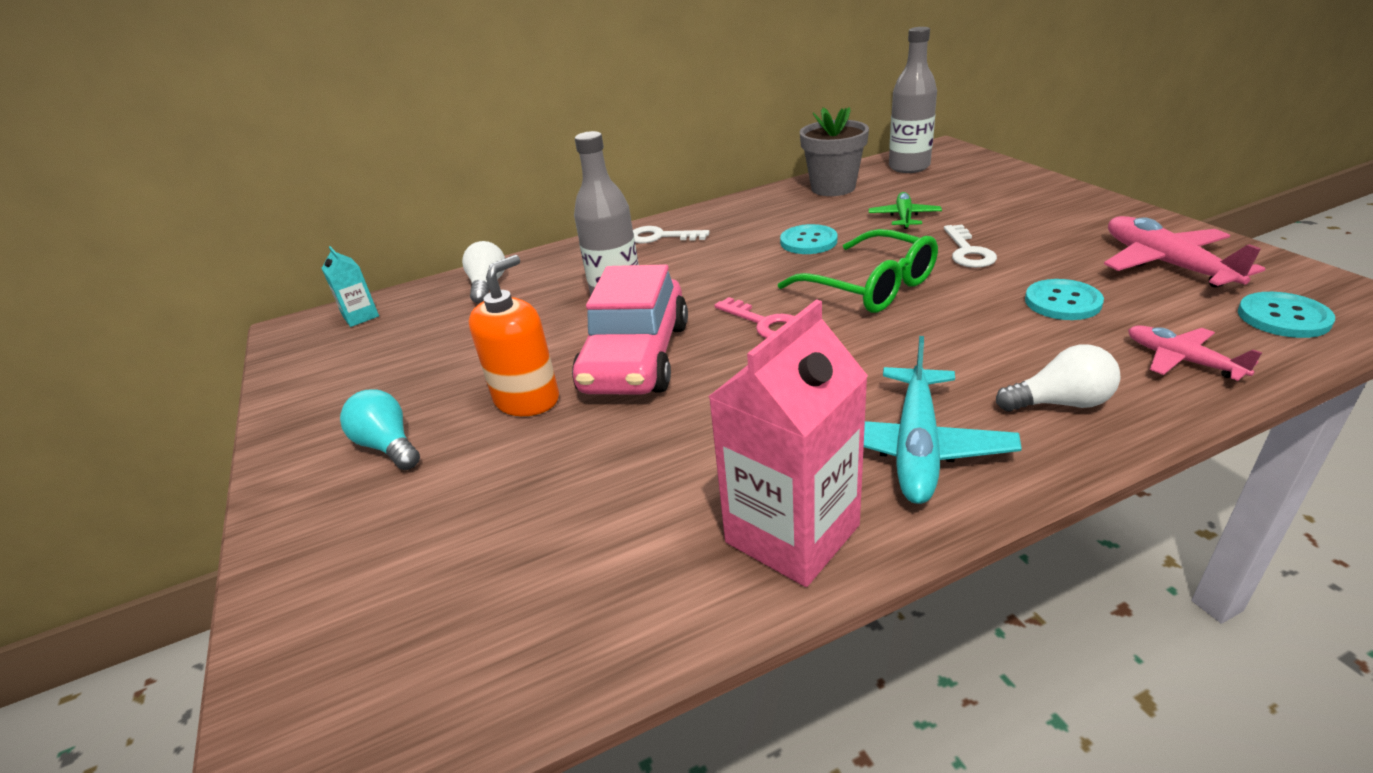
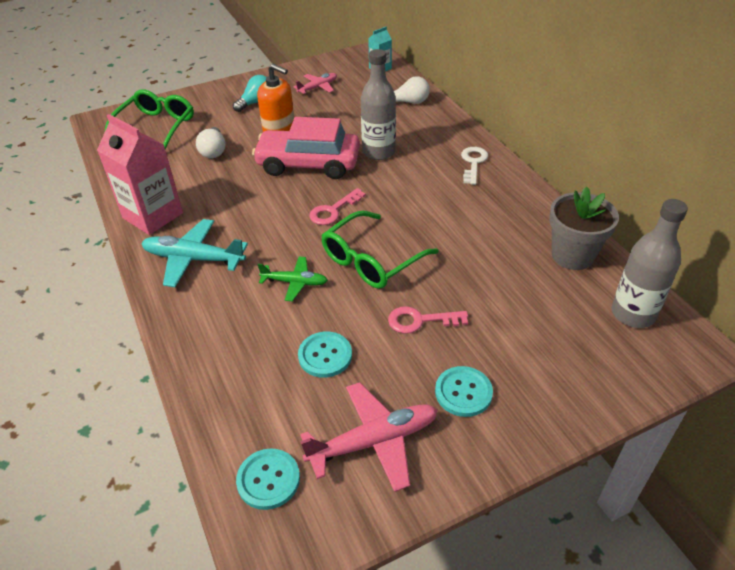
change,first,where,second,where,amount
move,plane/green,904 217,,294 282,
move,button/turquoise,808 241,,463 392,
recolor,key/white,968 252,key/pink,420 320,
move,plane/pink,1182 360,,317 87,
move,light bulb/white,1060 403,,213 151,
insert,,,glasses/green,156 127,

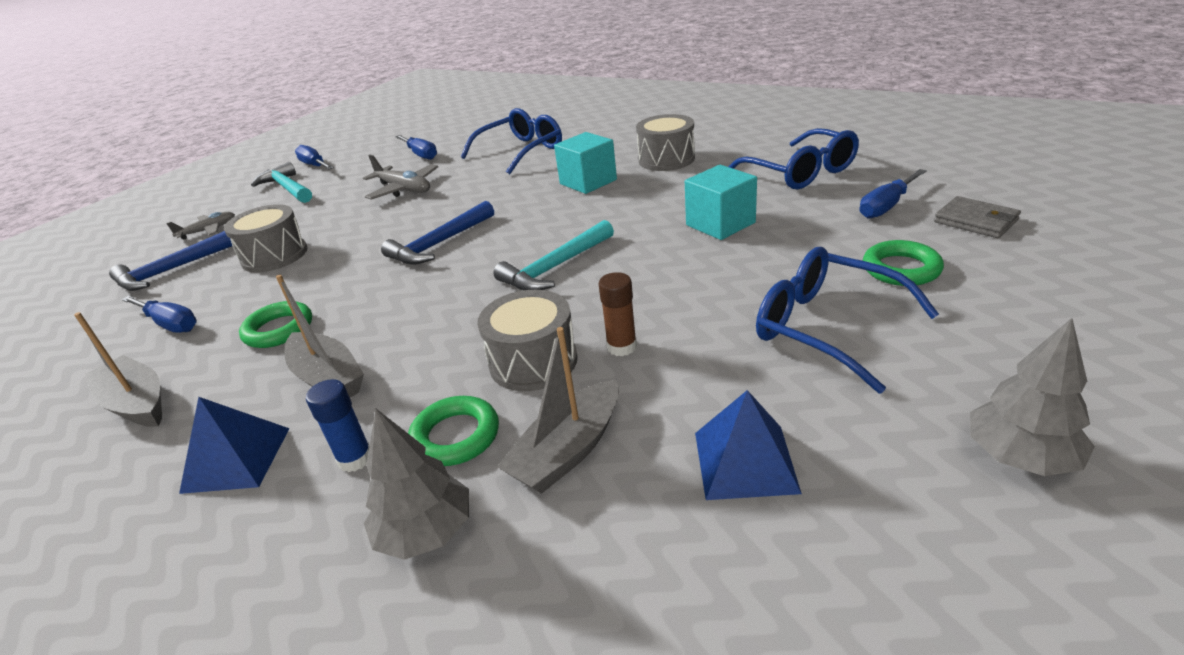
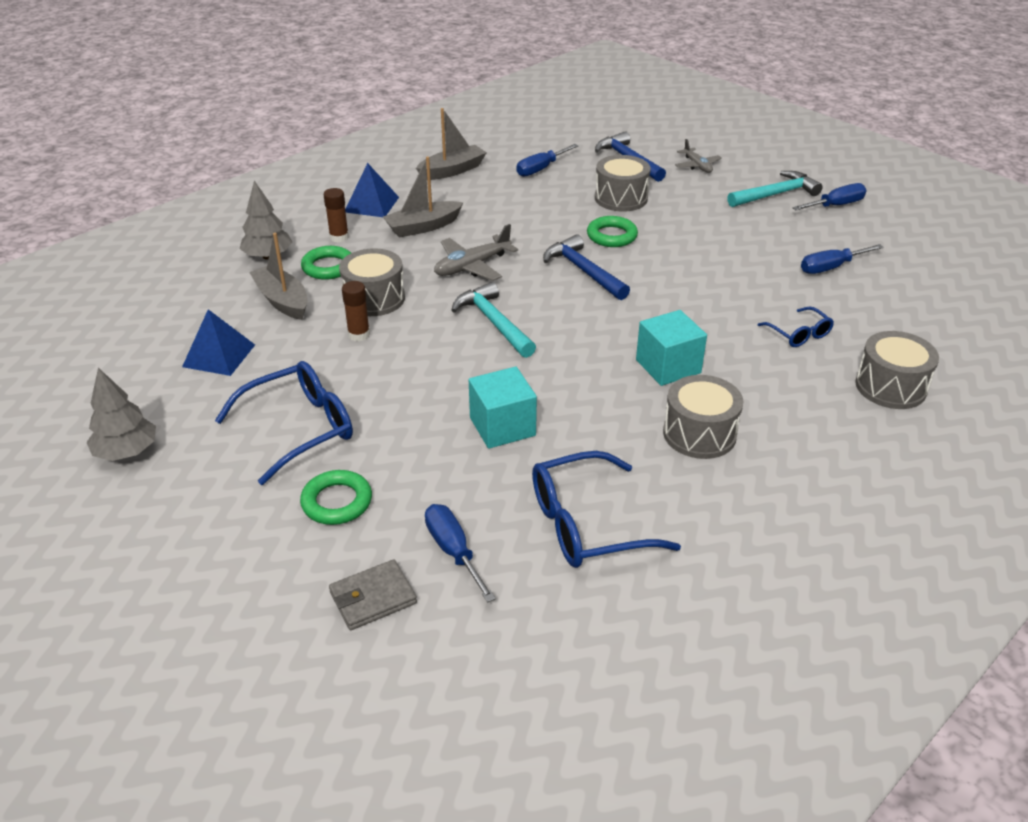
change,first,where,second,where,amount
resize,glasses/blue,521 151,,799 334,x0.55
move,plane/grey,404 189,,472 266,
move,ring/green,279 330,,611 236,
recolor,glue stick/blue,355 459,glue stick/brown,339 237,
insert,,,drum/grey,890 387,

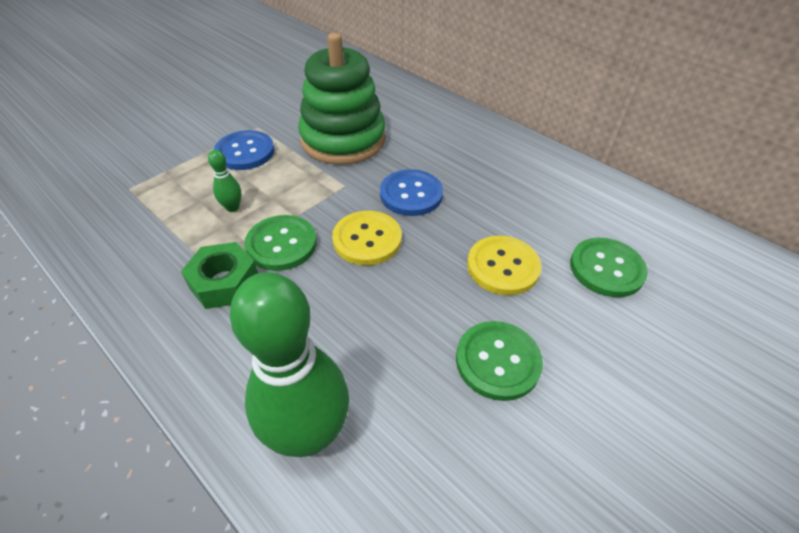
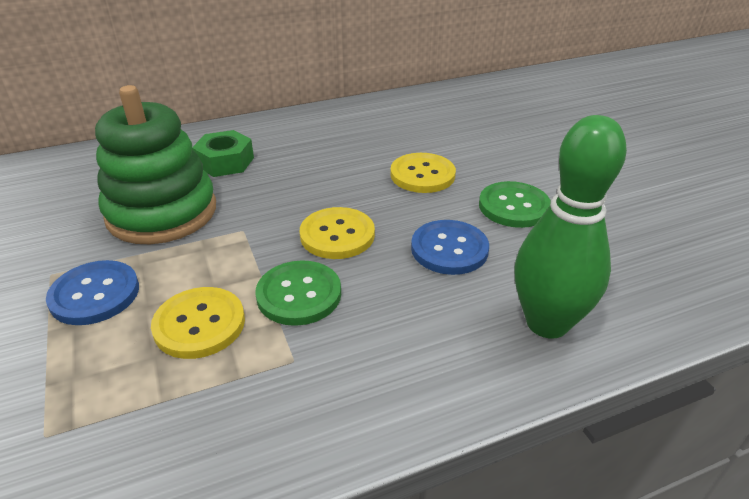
change,first,where,second,where,amount
replace,bowling pin/green,232 207,button/yellow,199 324,
move,button/blue,411 194,,449 249,
delete,button/green,606 268,,,
move,nut/green,224 282,,225 162,

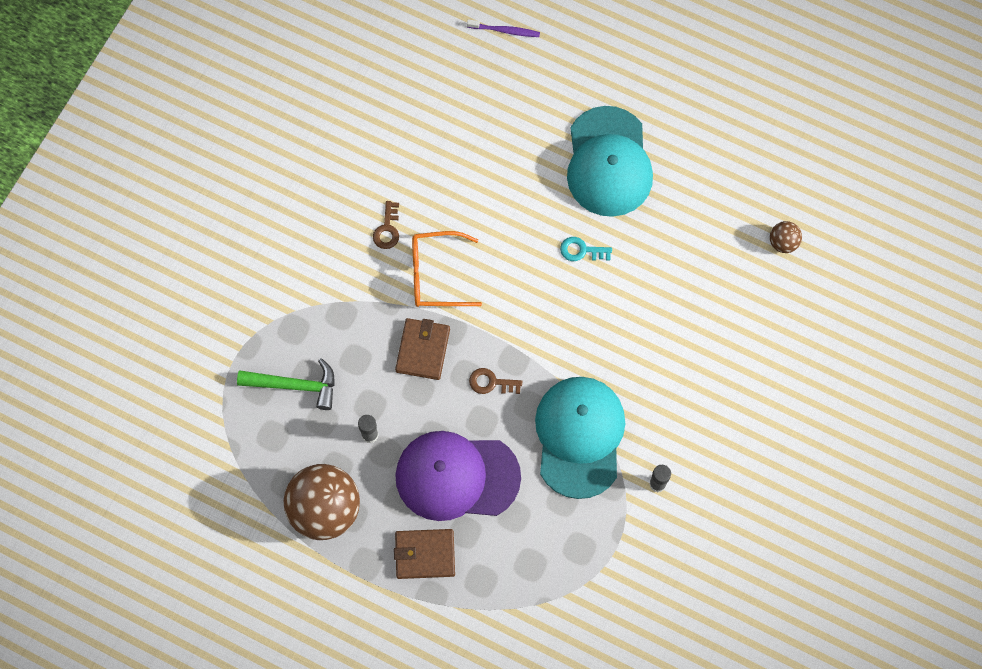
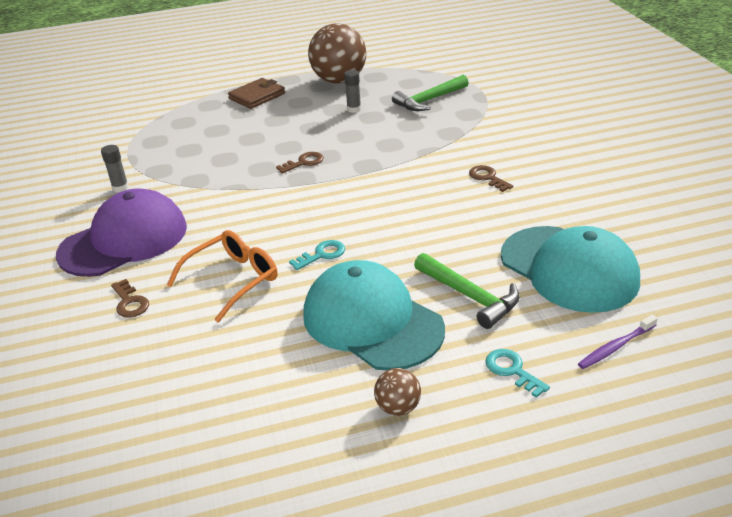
change,first,where,second,where,amount
move,ball/brown,783 243,,398 407,
move,glasses/orange,436 275,,233 280,
delete,wallet/brown,422 350,,,
move,cap/turquoise,579 436,,569 269,
move,cap/purple,457 476,,124 240,
insert,,,hammer/green,469 296,
insert,,,key/brown,130 302,
insert,,,key/turquoise,512 370,

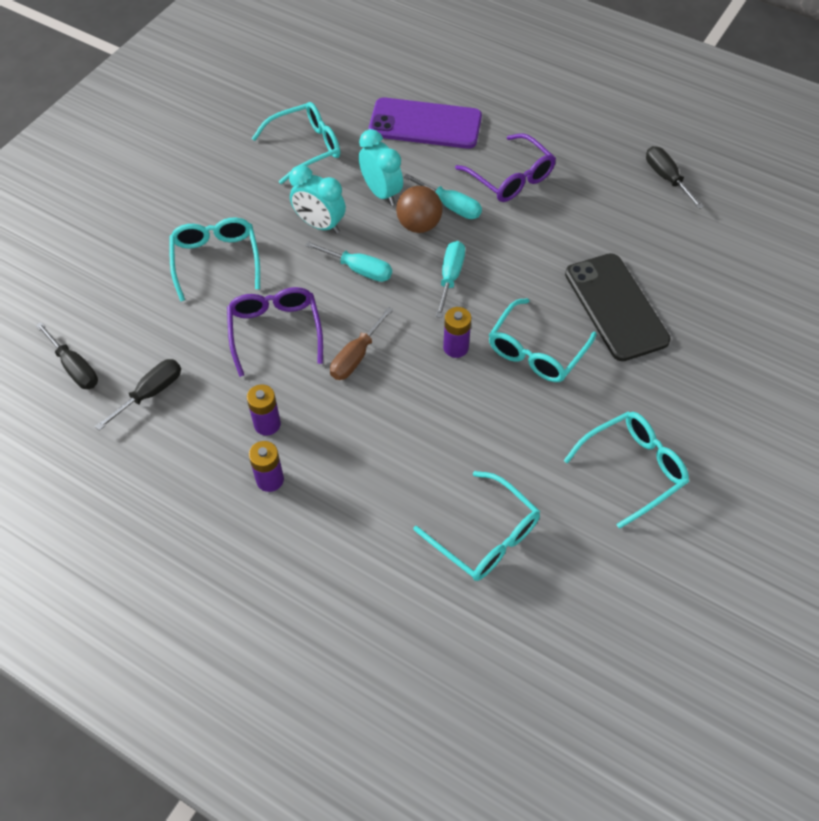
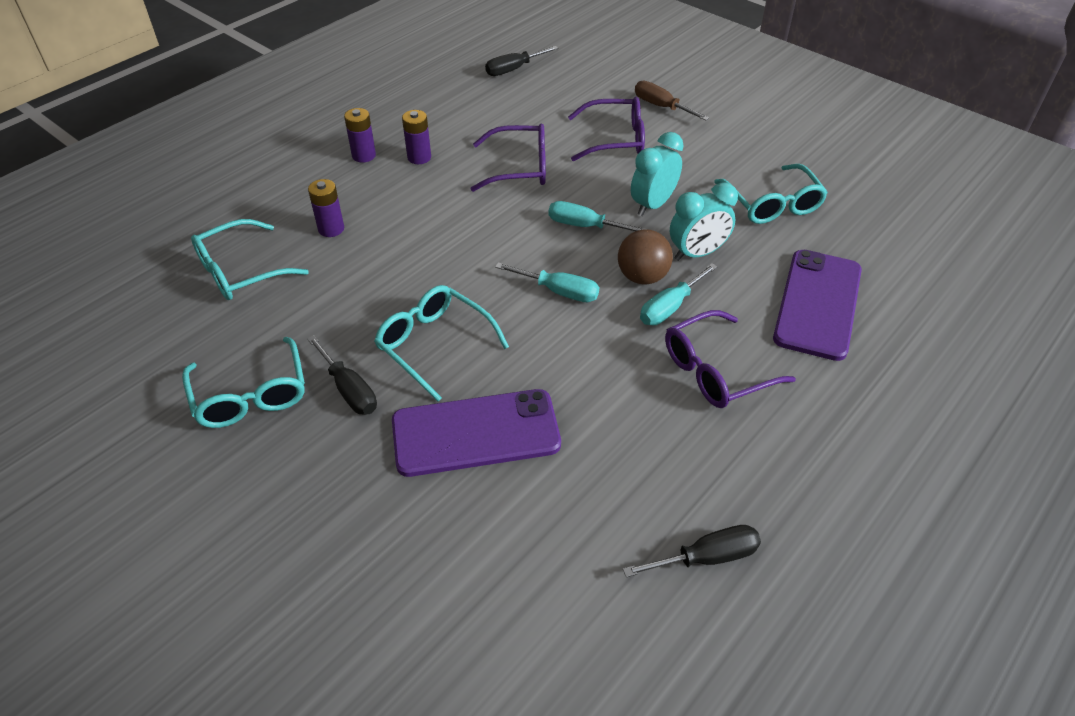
change,first,where,second,where,amount
recolor,glasses/turquoise,216 260,glasses/purple,615 139,
rotate,screwdriver/turquoise,359 270,,584 226,75 degrees clockwise
recolor,phone/black,616 307,phone/purple,476 433,
move,screwdriver/brown,356 356,,661 106,
move,battery/purple,455 347,,331 229,
move,screwdriver/black,151 393,,349 390,

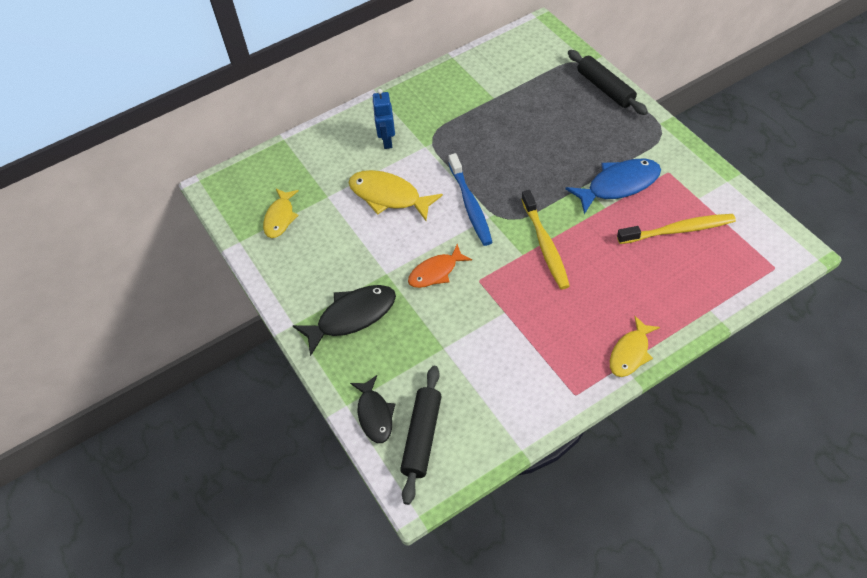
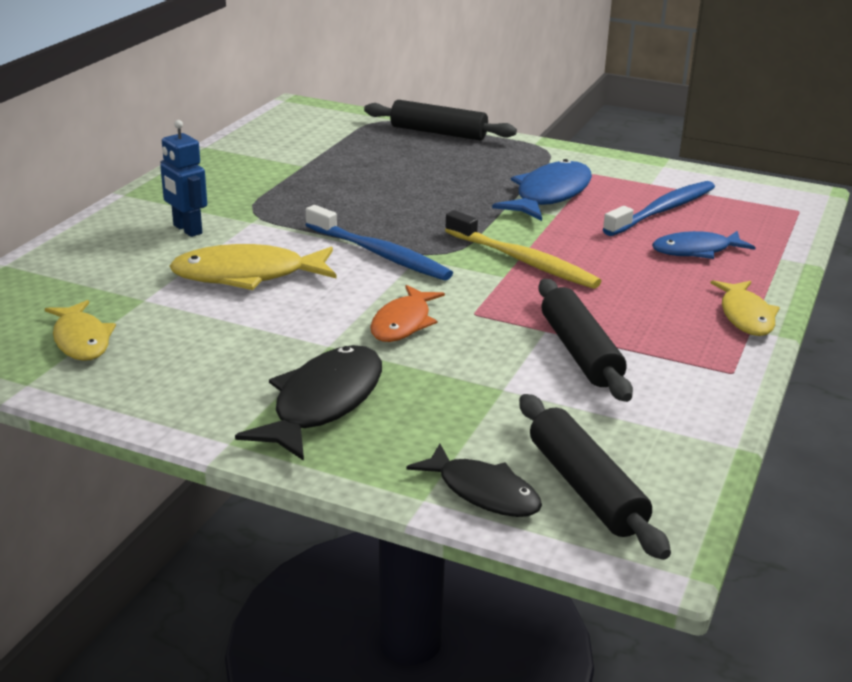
change,first,where,second,where,amount
recolor,toothbrush/yellow,678 230,toothbrush/blue,662 210,
insert,,,fish/blue,696 251,
insert,,,rolling pin/black,580 352,

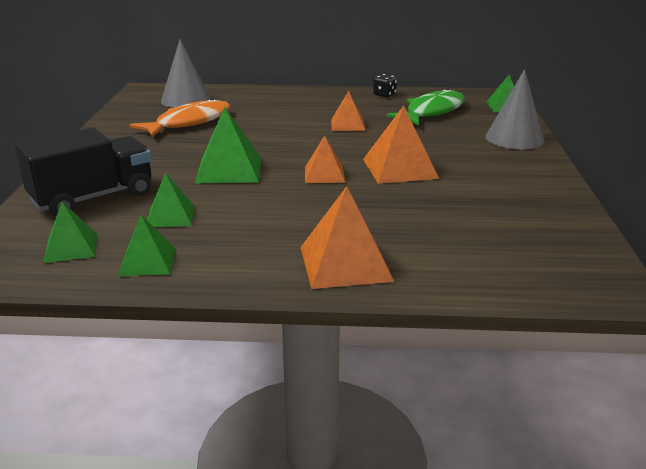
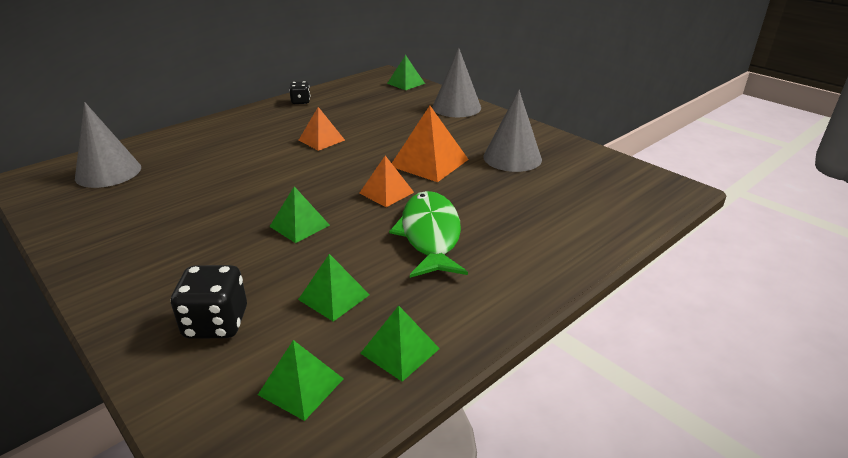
change,first,where,second,where,amount
move,fish/green,432 112,,430 235,
delete,fish/orange,189 122,,,
resize,pyramid/green,229 170,,299 225,x0.63
replace,truck/black,93 198,dice/black,216 323,
delete,pyramid/orange,345 263,,,
insert,,,cone/grey,512 158,

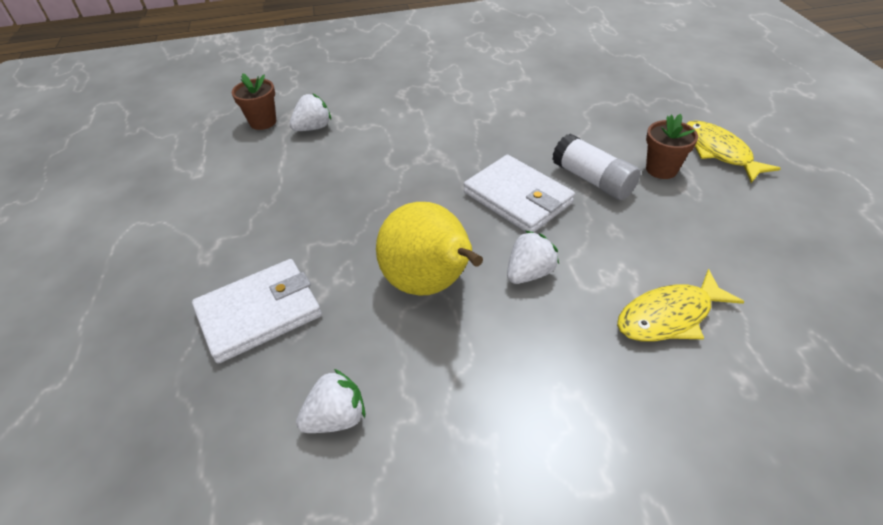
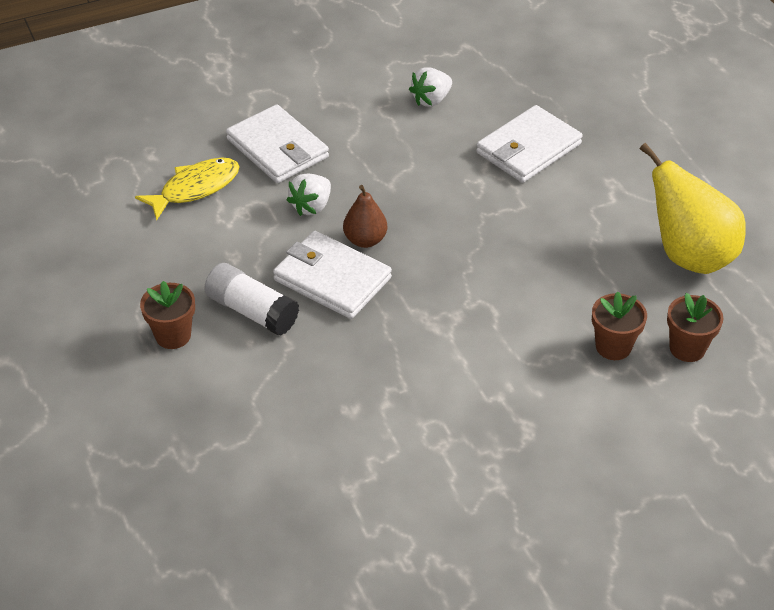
change,first,where,second,where,amount
replace,strawberry/white,313 128,flower pot/brown,613 346,
delete,fish/yellow,718 152,,,
move,pear/yellow,430 284,,689 256,
insert,,,wallet/white,277 148,
insert,,,pear/brown,365 240,

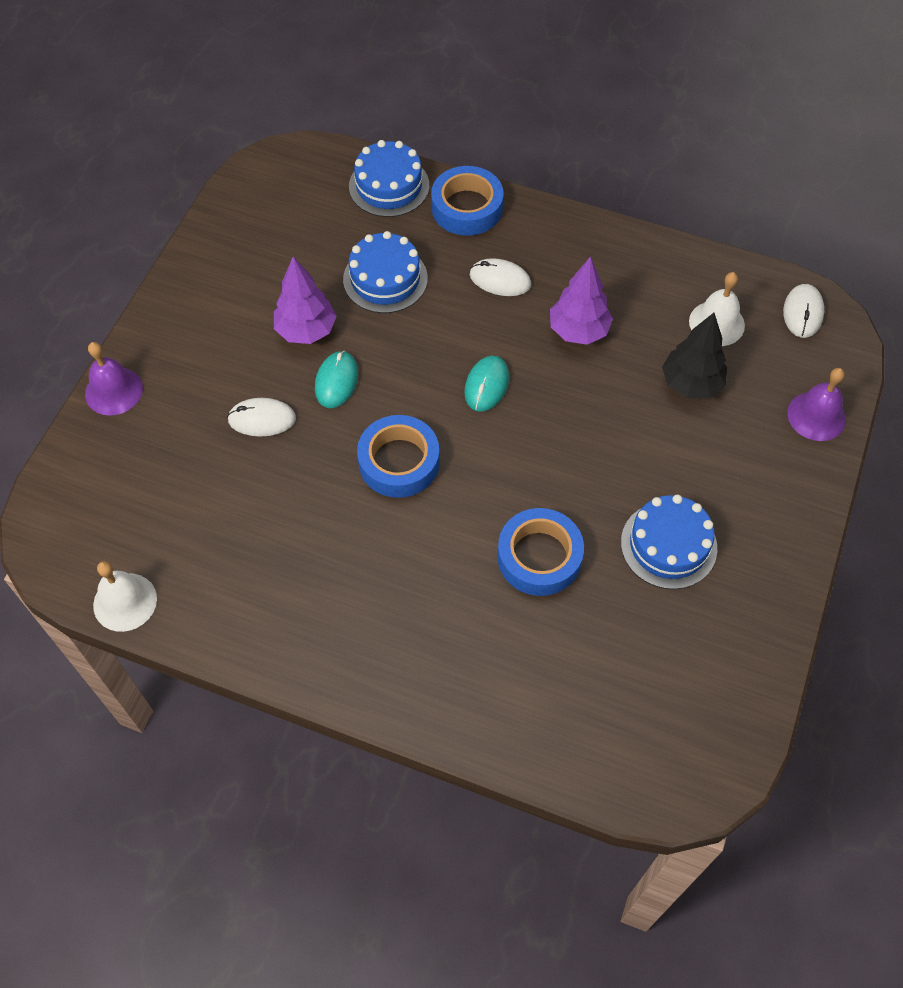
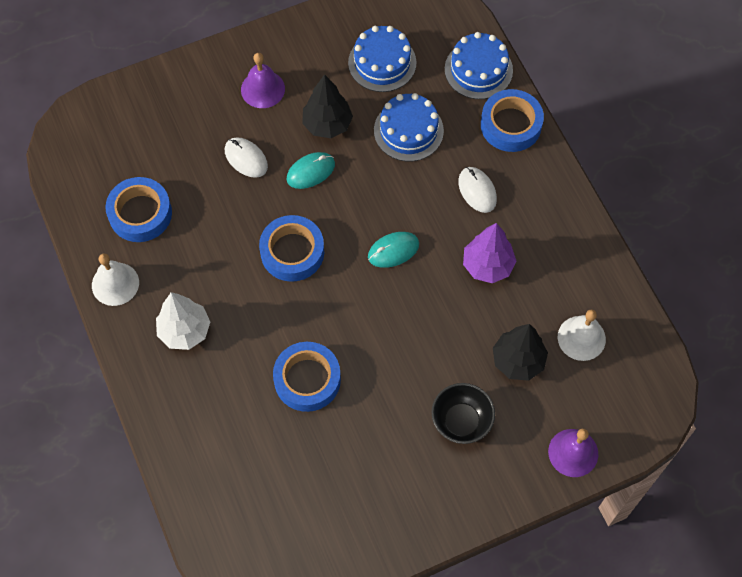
change,first,where,second,where,amount
recolor,tree/purple,306 330,tree/black,327 124,
delete,mouse/white,803 312,,,
move,bell/purple,113 391,,263 89,
move,cake/blue,668 545,,382 62,
move,bell/white,125 602,,115 284,
insert,,,tape/blue,140 213,
insert,,,tree/white,184 331,
insert,,,bowl/black,461 421,

